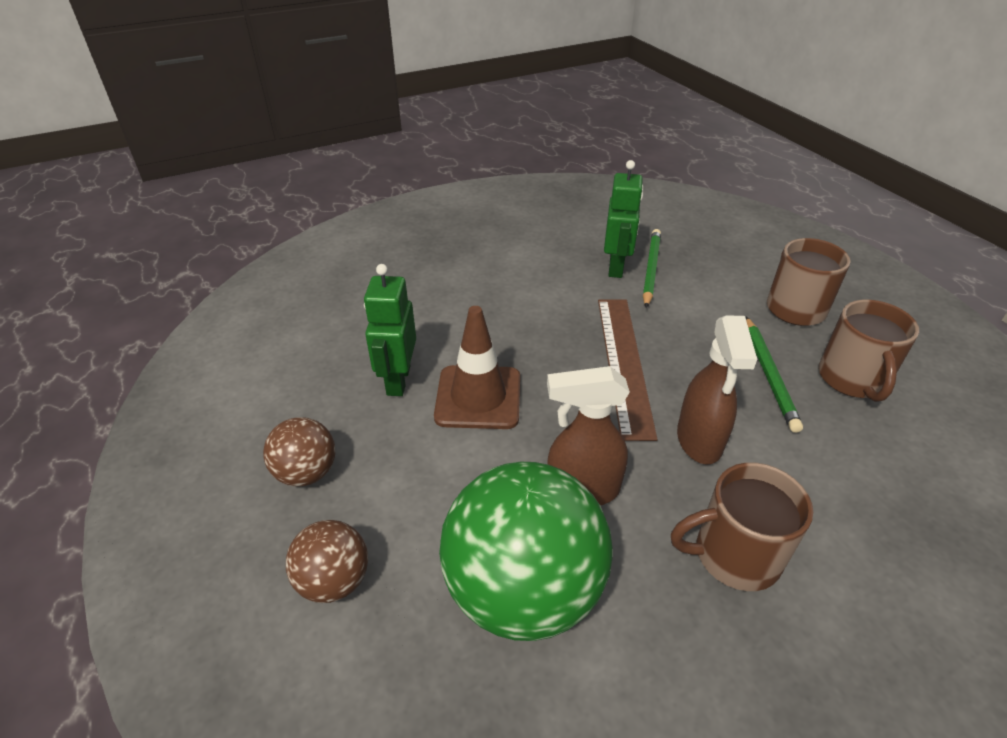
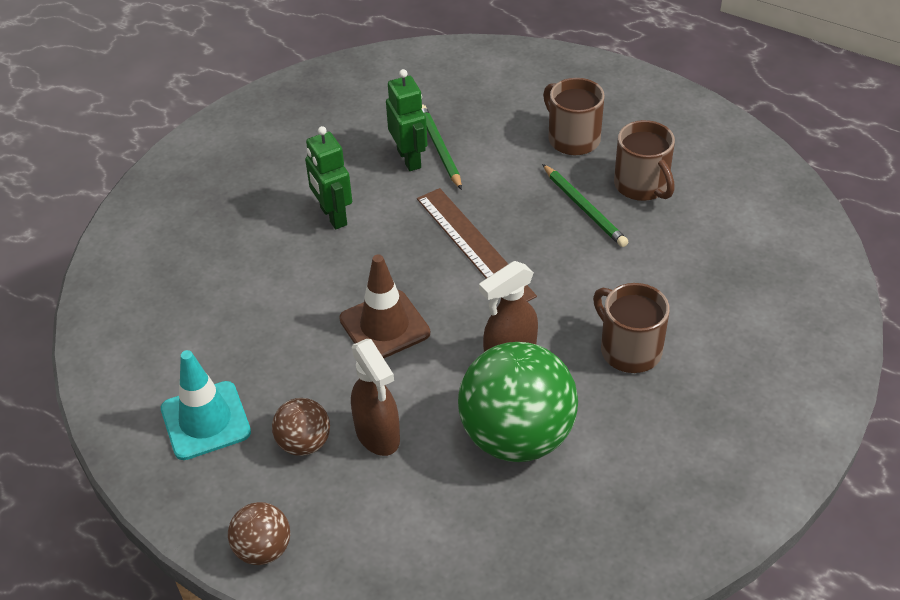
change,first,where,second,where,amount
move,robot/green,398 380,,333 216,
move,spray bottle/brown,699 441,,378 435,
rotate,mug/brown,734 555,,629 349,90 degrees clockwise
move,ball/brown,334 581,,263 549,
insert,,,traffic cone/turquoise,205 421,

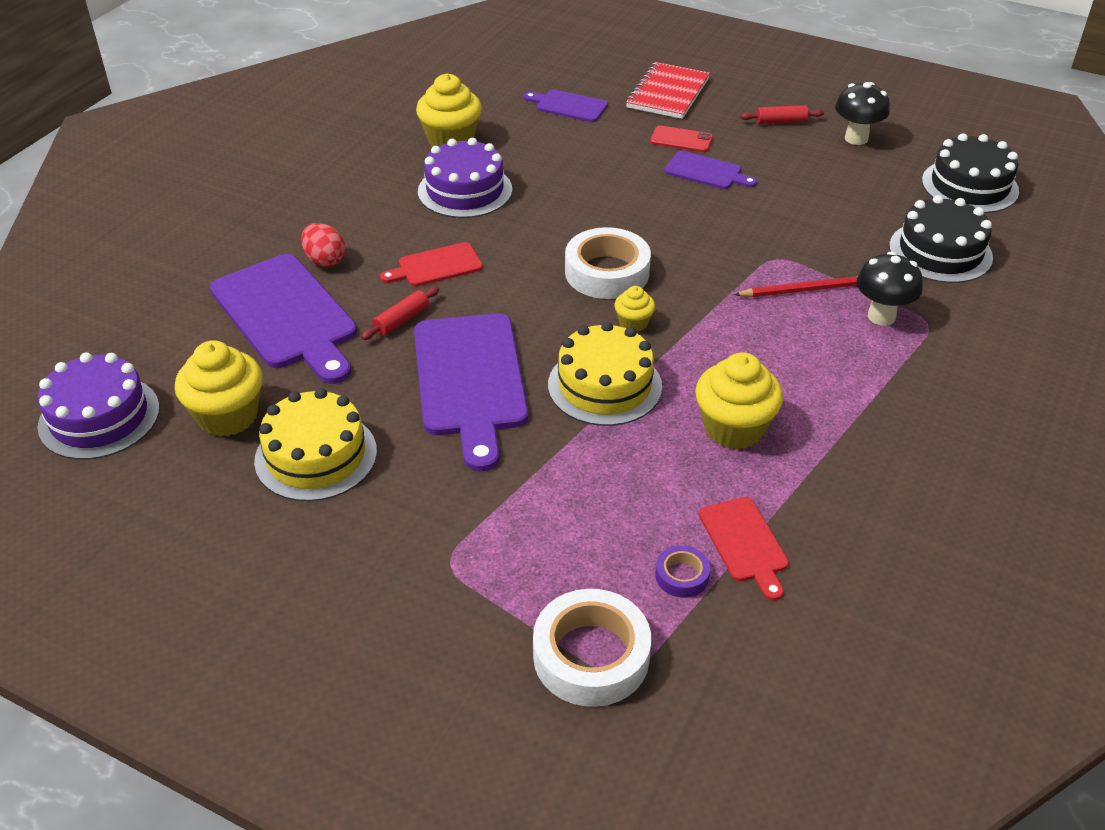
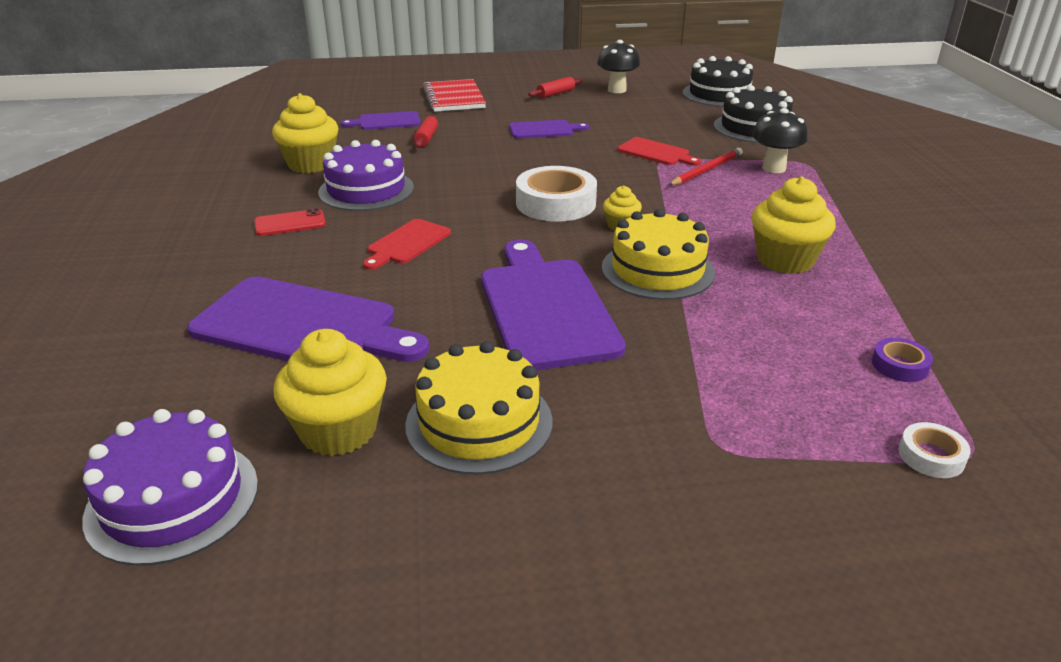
change,first,where,second,where,amount
move,phone/red,681 140,,290 223,
delete,egg/red,325 260,,,
move,rolling pin/red,402 320,,426 138,
rotate,cutting board/purple,470 381,,546 308,150 degrees counterclockwise
move,cutting board/red,745 543,,656 153,
resize,tape/white,591 656,,931 456,x0.49

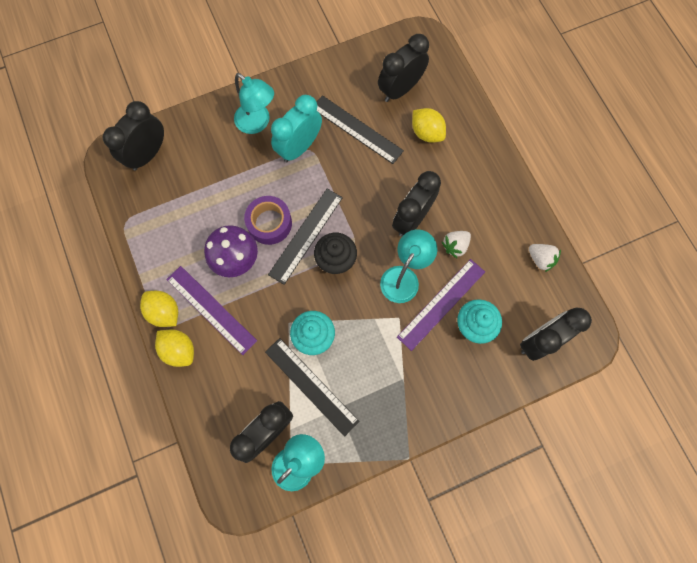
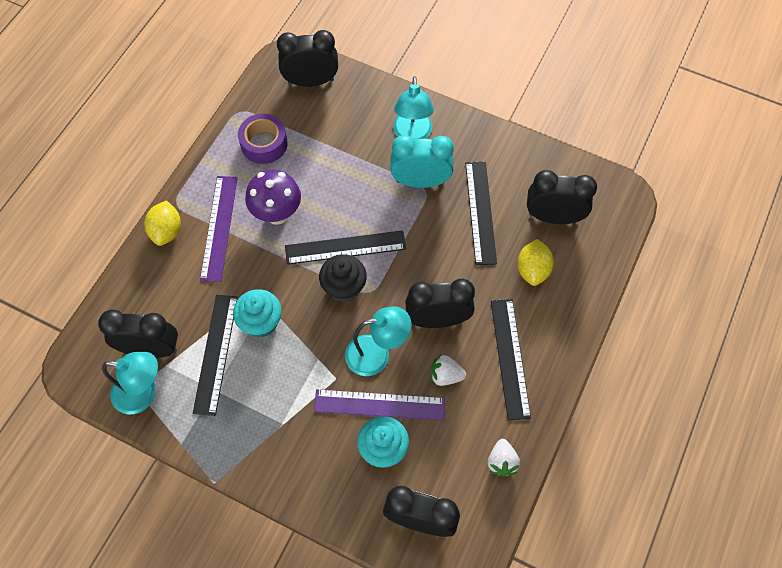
change,first,where,second,where,amount
move,tape/purple,269 223,,264 144,
delete,lemon/yellow,165 312,,,
insert,,,ruler/black,510 358,

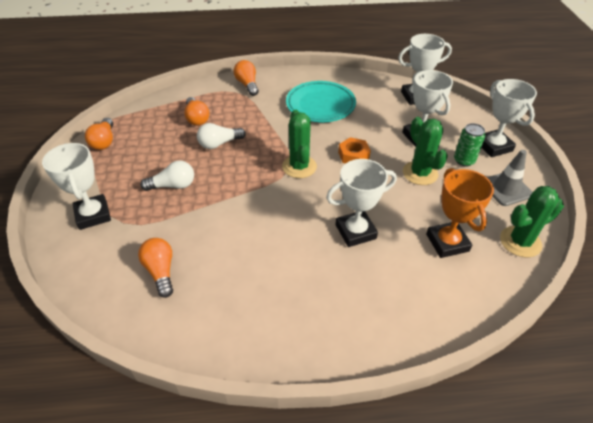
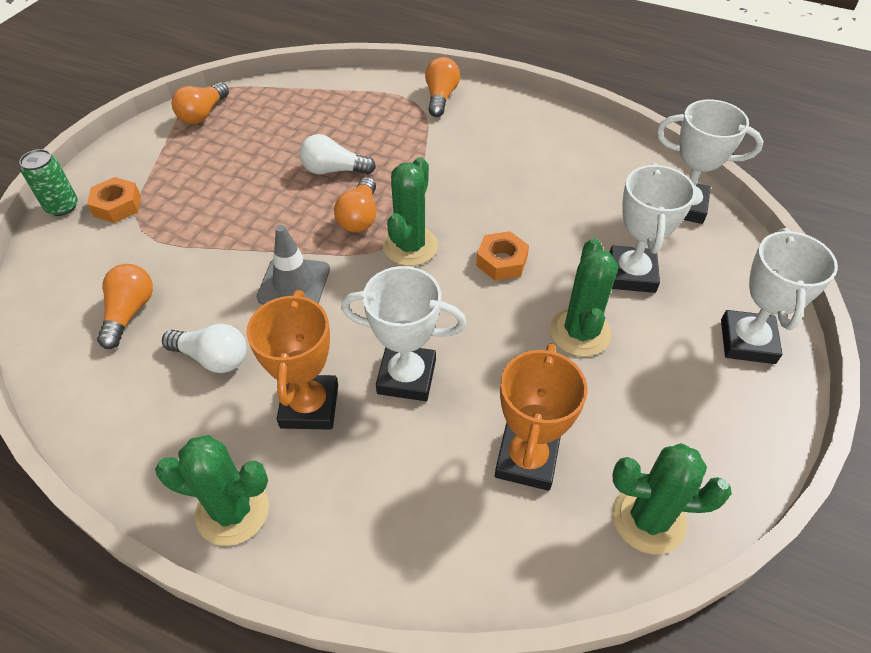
change,first,where,second,where,amount
delete,plate/turquoise,320 105,,,
move,light bulb/orange,196 118,,360 217,
move,can/green,464 160,,62 207,
replace,trophy/white,93 215,nut/orange,117 206,
move,traffic cone/grey,506 189,,294 283,
move,light bulb/white,173 185,,213 358,
insert,,,trophy/orange,309 406,
insert,,,cactus/green,232 511,

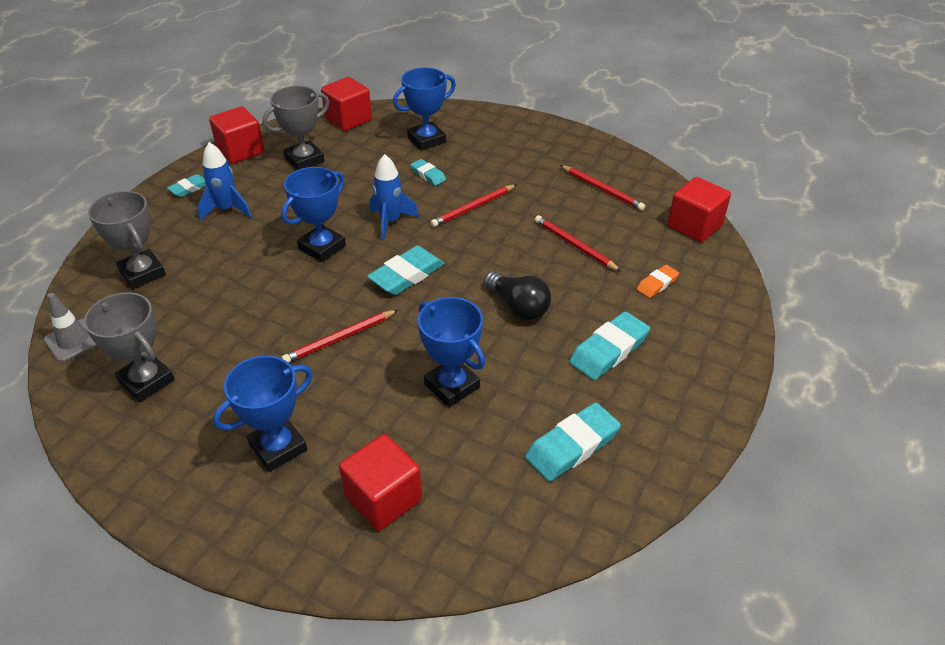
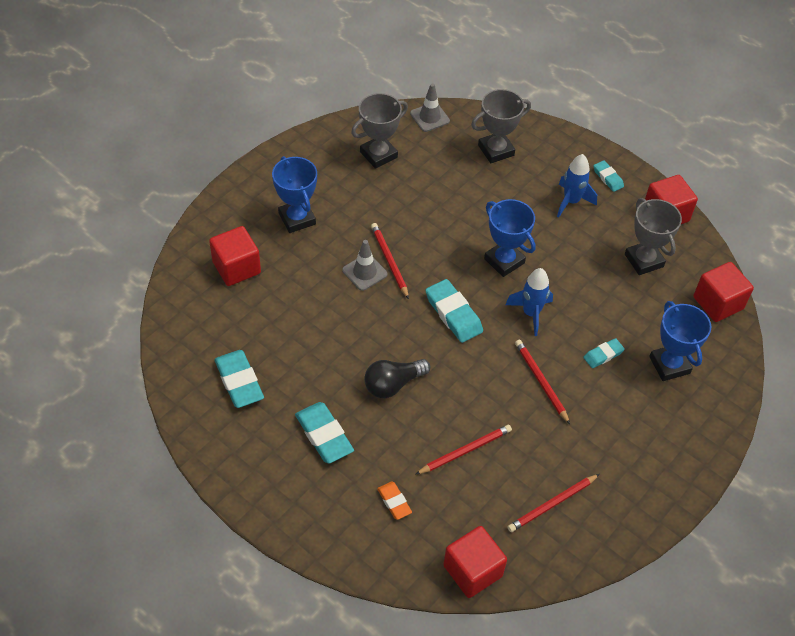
change,first,where,second,where,amount
delete,trophy/blue,452 386,,,
insert,,,traffic cone/grey,364 272,

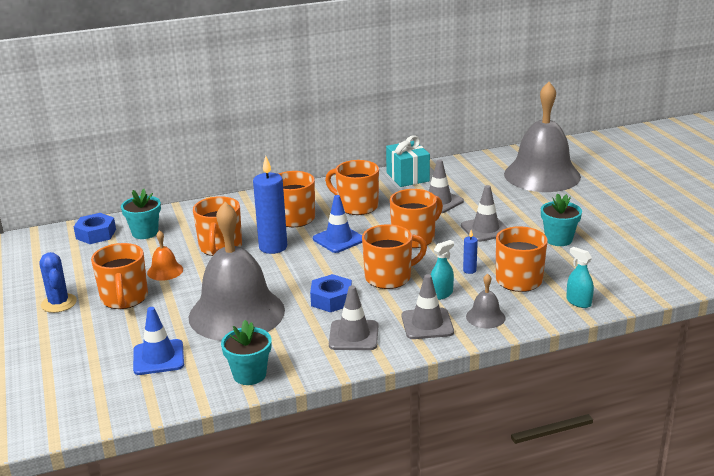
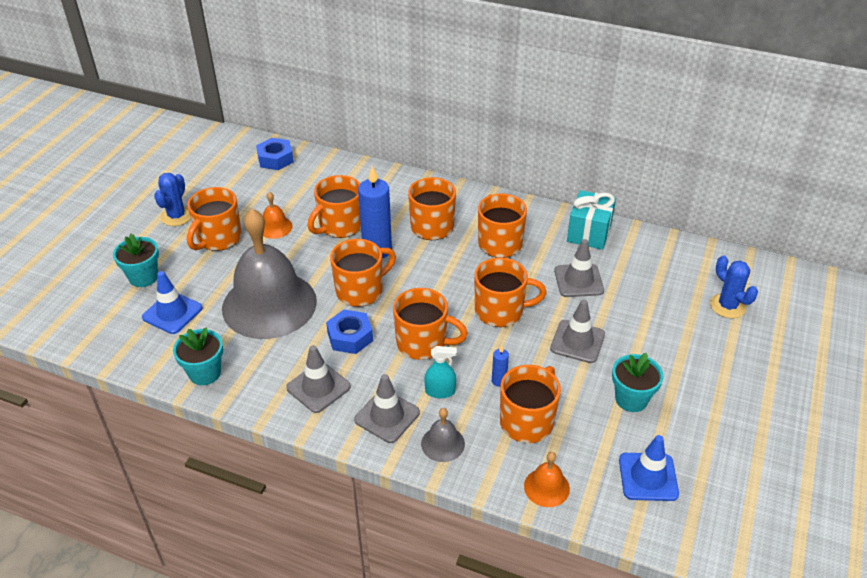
change,first,where,second,where,amount
replace,bell/grey,542 175,cactus/blue,727 306,
move,flower pot/turquoise,145 233,,143 277,
move,traffic cone/blue,338 239,,648 477,
replace,spray bottle/turquoise,578 302,bell/orange,546 487,
insert,,,mug/orange,361 291,

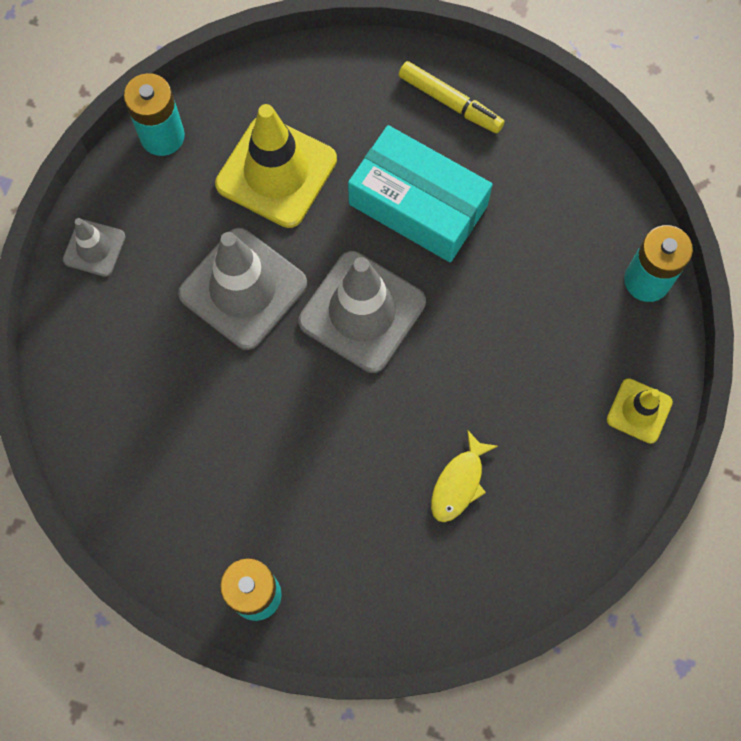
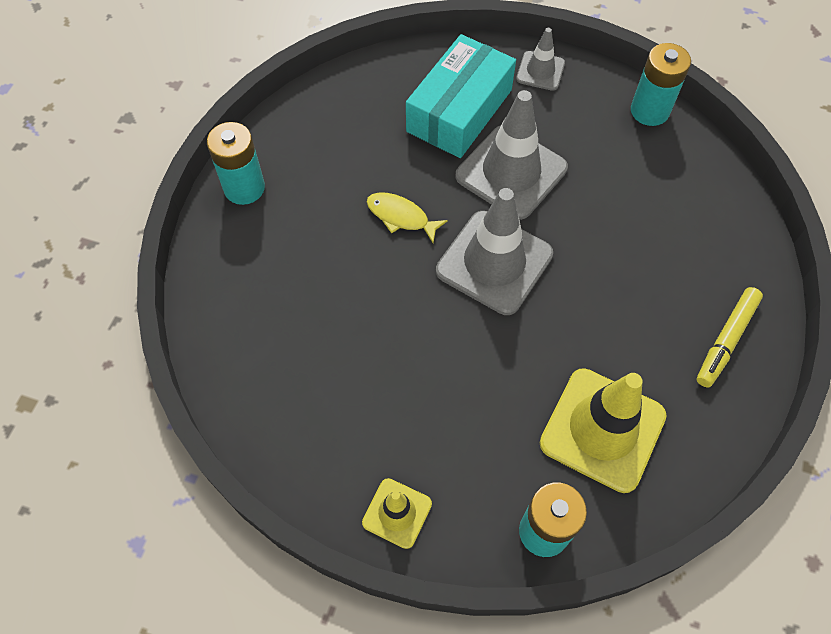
change,first,where,second,where,amount
move,traffic cone/yellow,276 172,,602 429,
move,box/turquoise,418 205,,459 110,
move,fish/yellow,459 483,,401 217,

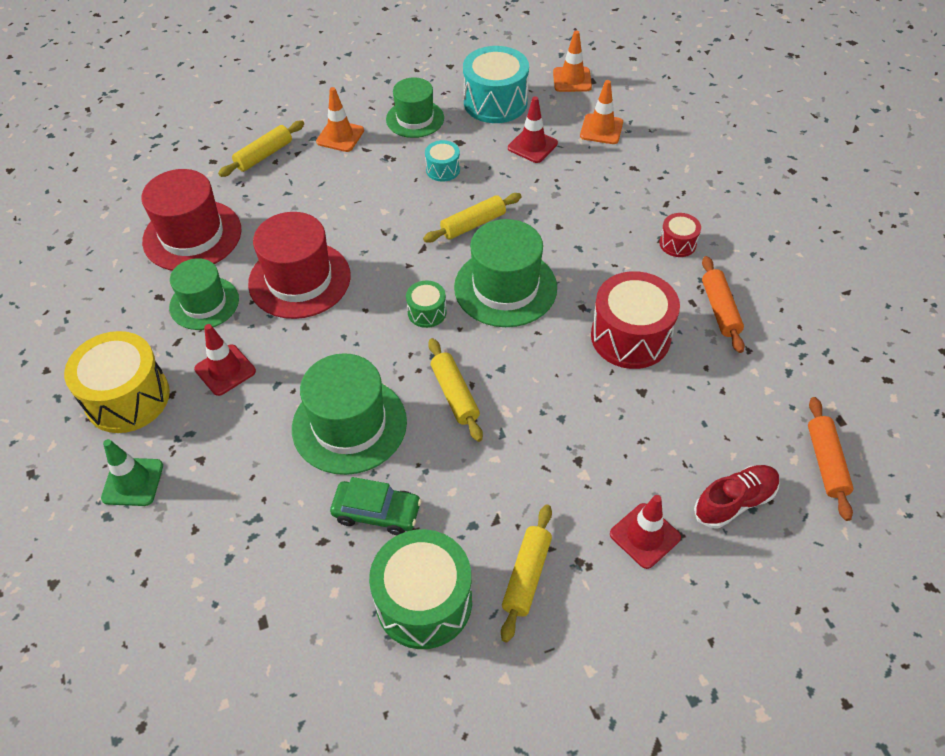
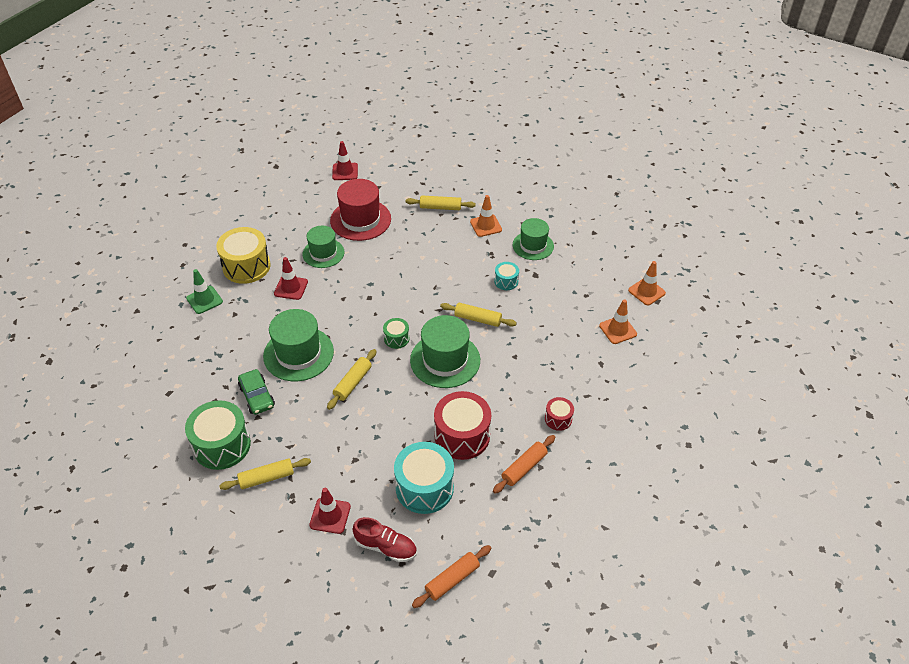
change,first,where,second,where,amount
move,drum/turquoise,495 102,,424 487,
move,traffic cone/red,532 146,,345 172,
delete,hat/red,299 279,,,

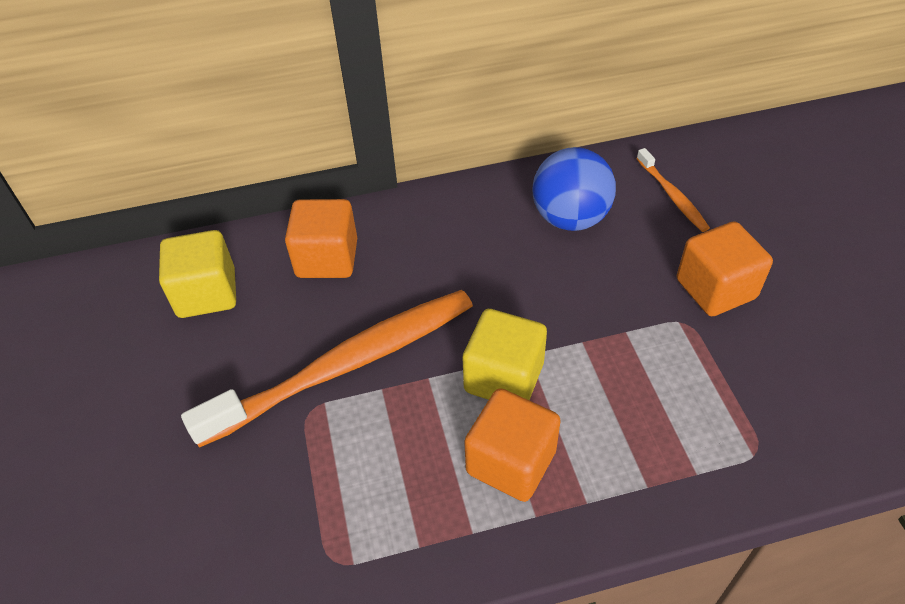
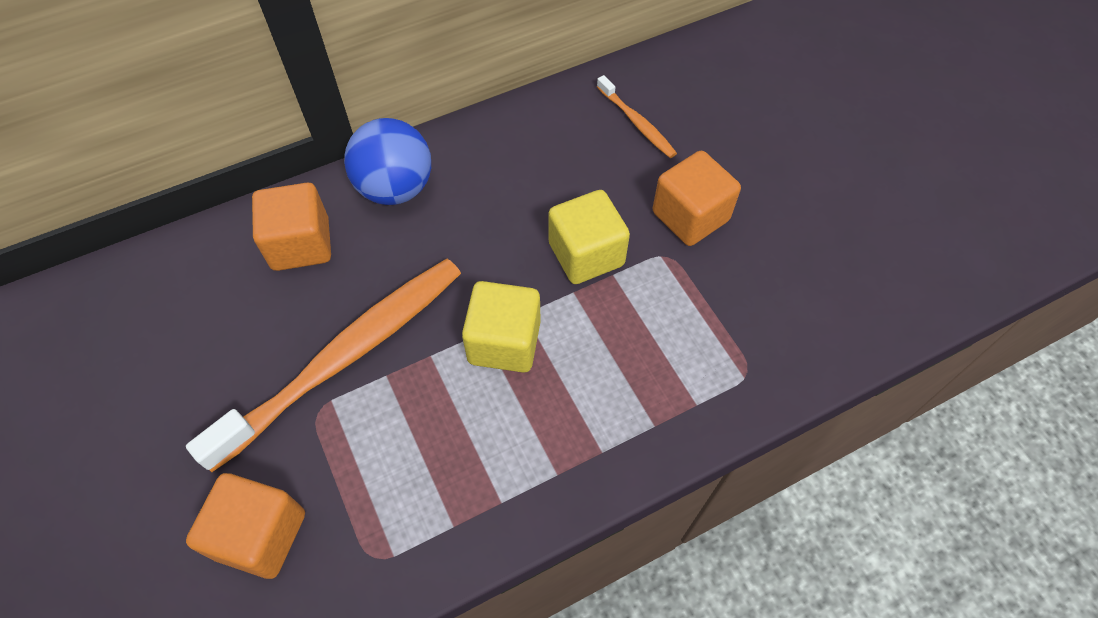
change,first,where,second,where,amount
move,ball/blue,570 218,,395 188,
move,cube/yellow,207 293,,586 254,
move,cube/orange,511 462,,261 535,

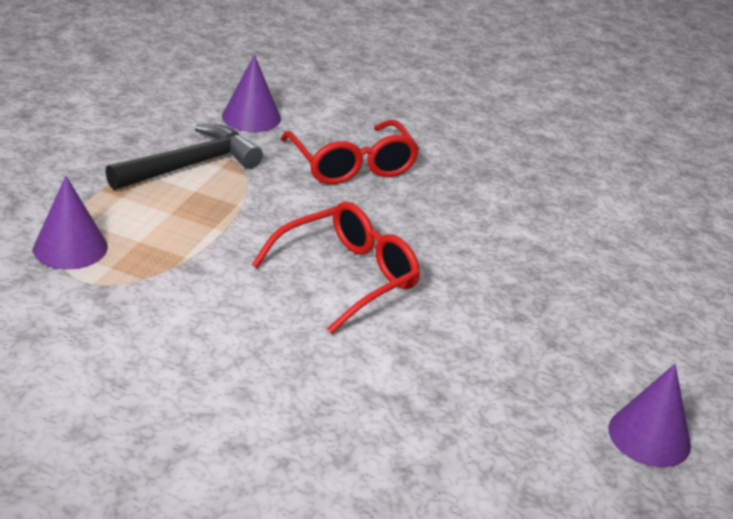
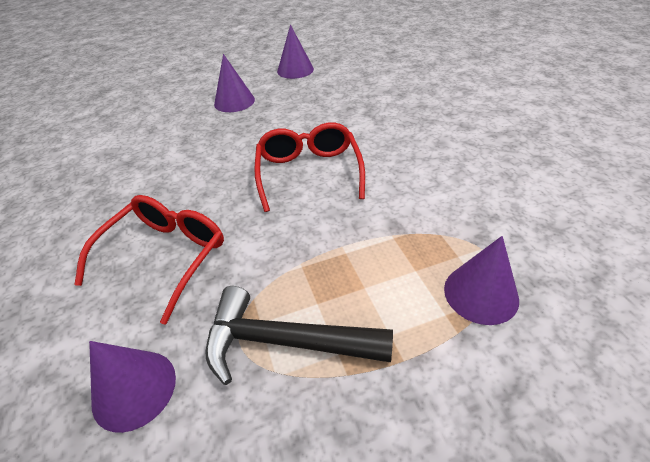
change,first,where,second,where,amount
rotate,glasses/red,347 276,,309 173,75 degrees clockwise
insert,,,cone/purple,234 101,

